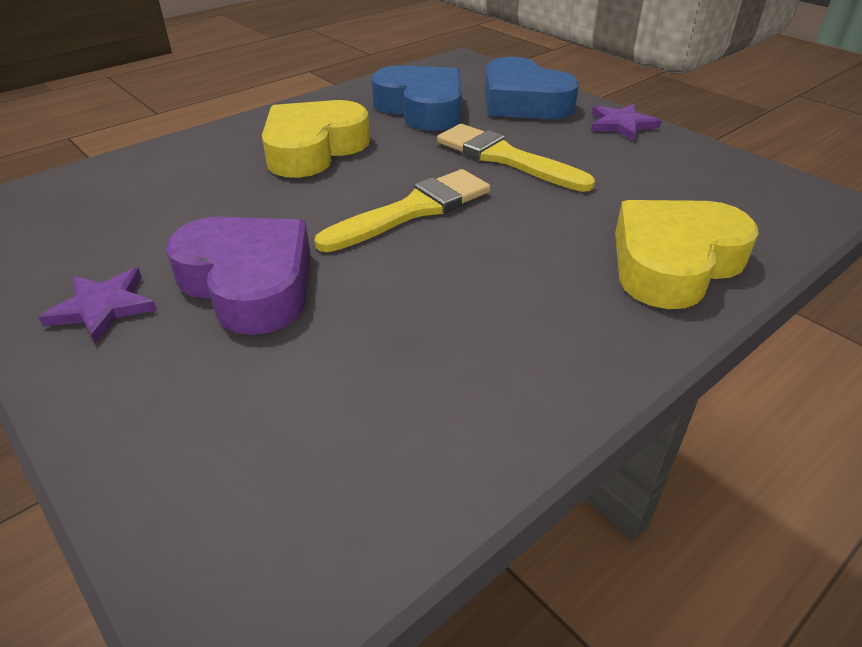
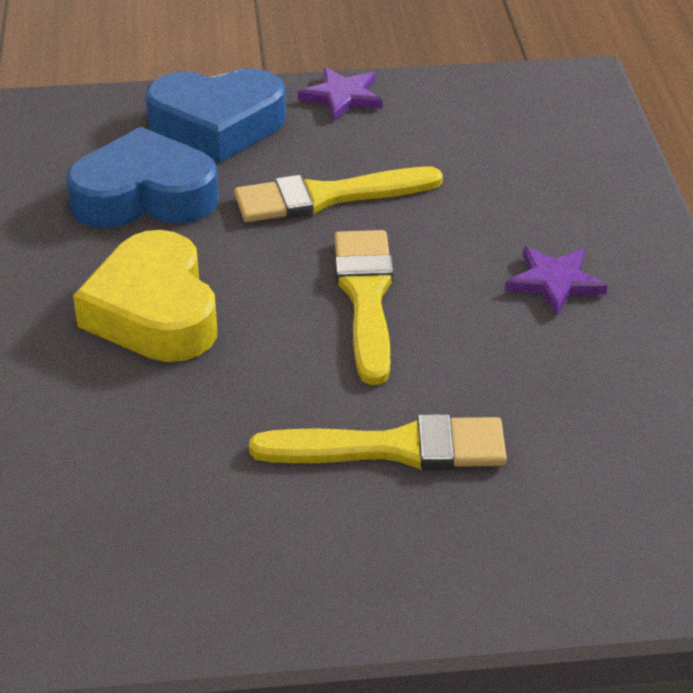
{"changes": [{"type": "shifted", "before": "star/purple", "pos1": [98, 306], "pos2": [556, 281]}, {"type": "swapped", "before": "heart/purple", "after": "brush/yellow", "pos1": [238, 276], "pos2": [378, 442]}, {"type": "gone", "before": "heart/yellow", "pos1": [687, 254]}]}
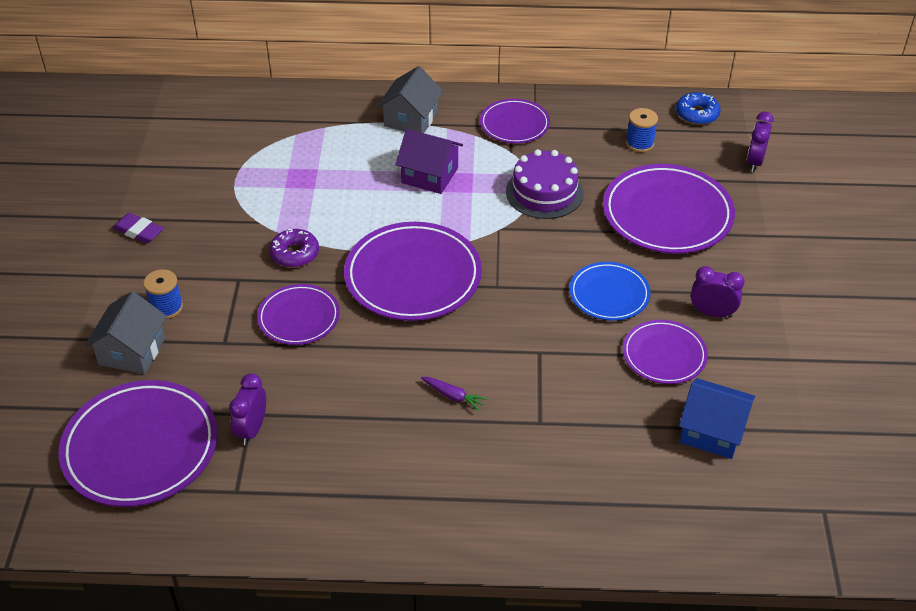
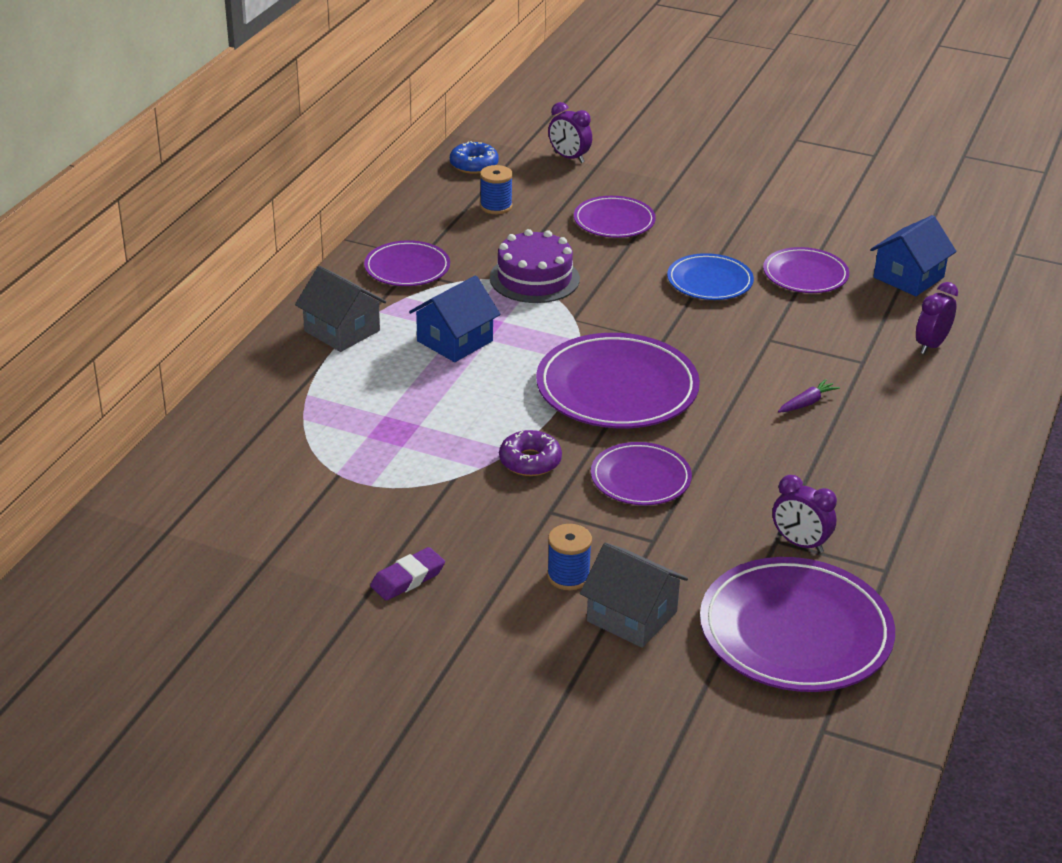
{"changes": [{"type": "repainted", "before": "house/purple", "after": "house/blue", "pos1": [429, 161], "pos2": [455, 319]}, {"type": "scaled", "before": "plate/purple", "pos1": [669, 209], "pos2": [615, 217], "scale": 0.58}, {"type": "shifted", "before": "clock/purple", "pos1": [717, 292], "pos2": [937, 318]}]}
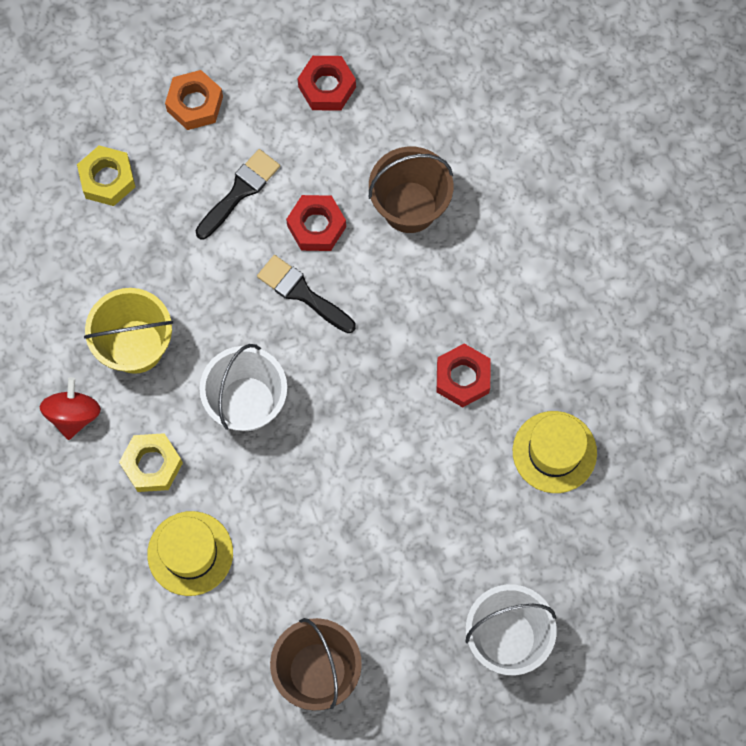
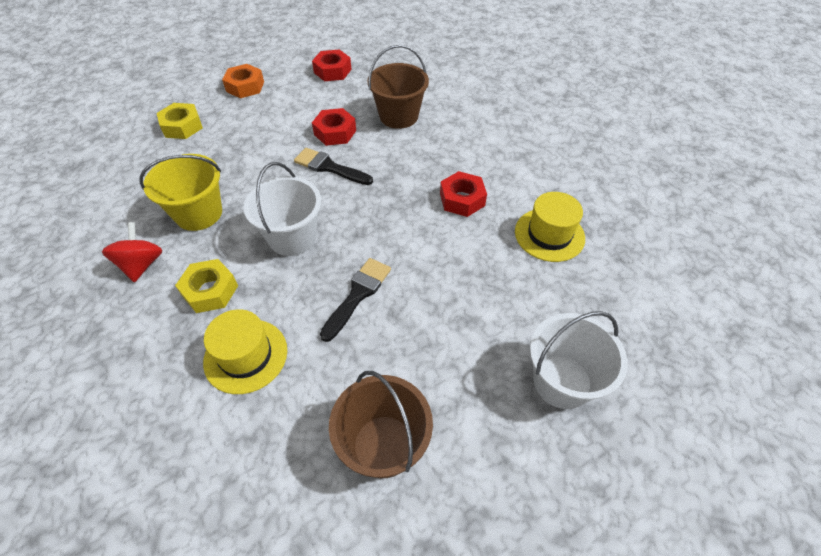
{"changes": [{"type": "shifted", "before": "brush/black", "pos1": [238, 194], "pos2": [355, 300]}]}
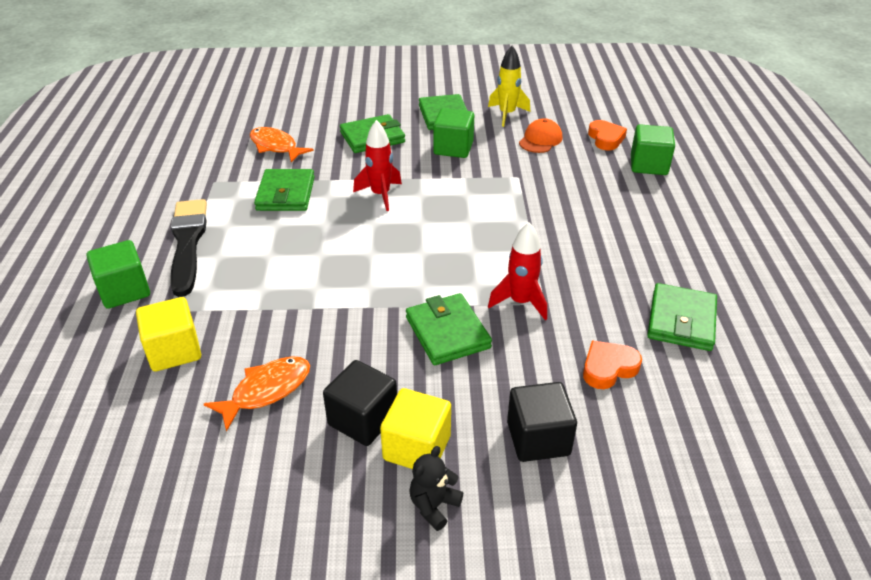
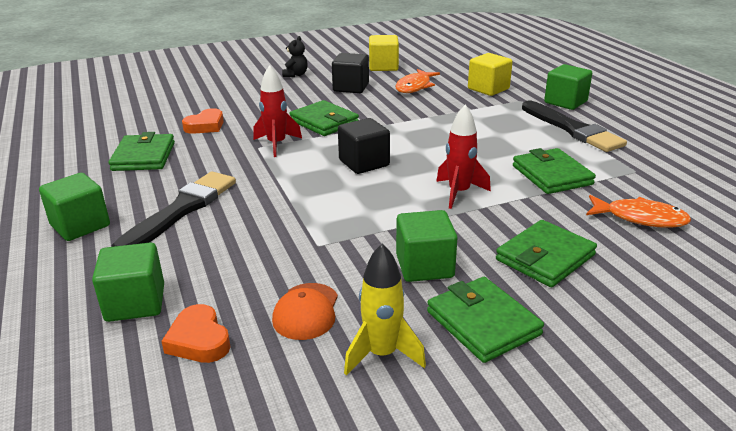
{"changes": [{"type": "shifted", "before": "cube/yellow", "pos1": [415, 428], "pos2": [384, 53]}, {"type": "shifted", "before": "cube/black", "pos1": [542, 422], "pos2": [364, 146]}, {"type": "new", "after": "cube/green", "pos2": [74, 207]}, {"type": "new", "after": "brush/black", "pos2": [173, 209]}]}
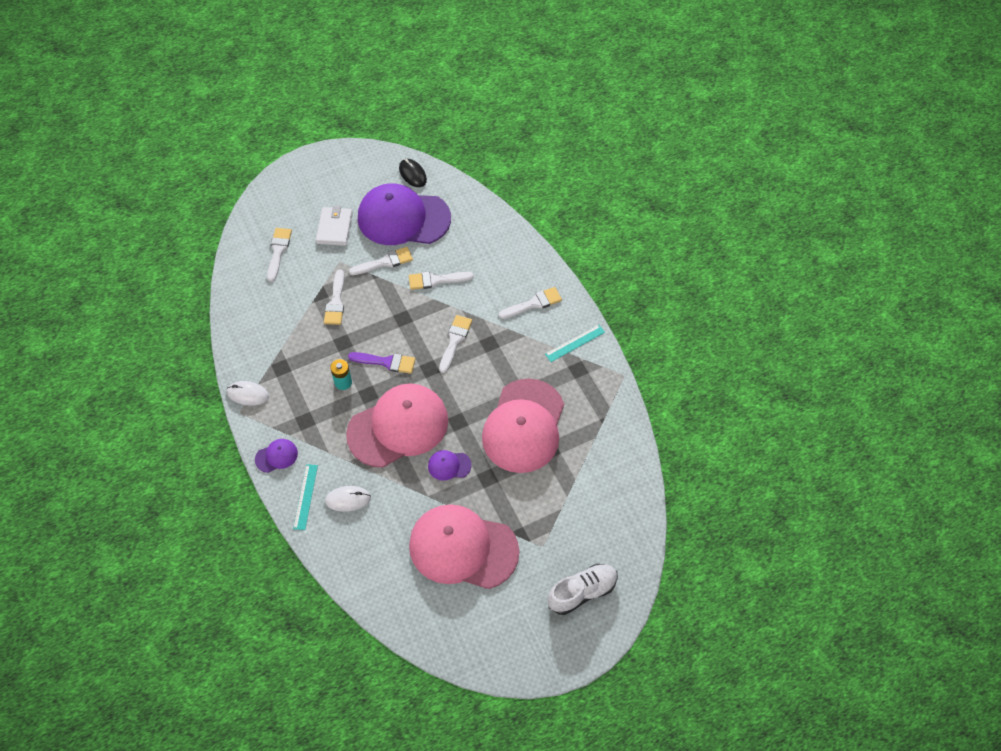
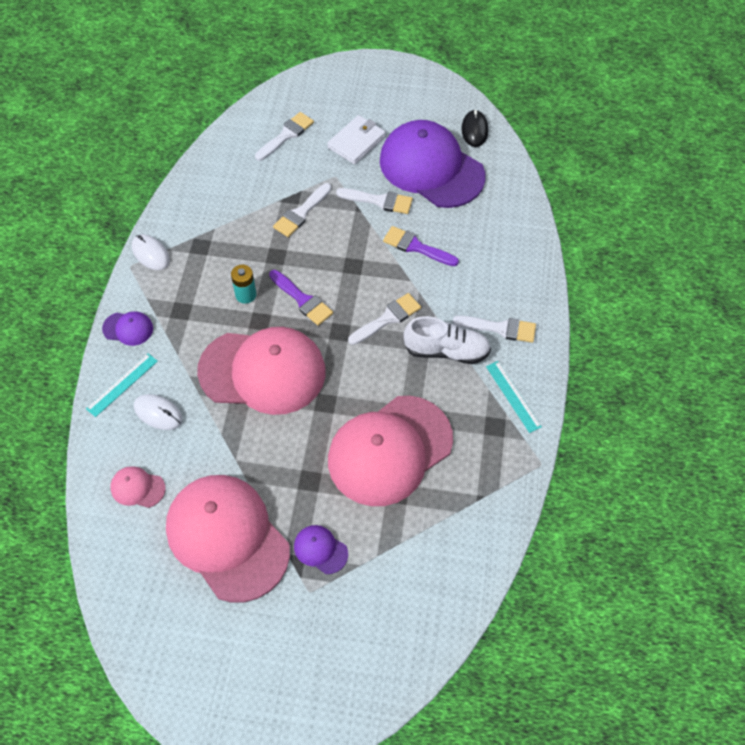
{"changes": [{"type": "repainted", "before": "brush/white", "after": "brush/purple", "pos1": [441, 281], "pos2": [421, 246]}, {"type": "shifted", "before": "cap/purple", "pos1": [450, 465], "pos2": [321, 549]}, {"type": "rotated", "before": "ruler/turquoise", "pos1": [575, 343], "pos2": [514, 397], "turn": 60}, {"type": "shifted", "before": "shoe/white", "pos1": [583, 589], "pos2": [447, 340]}, {"type": "new", "after": "cap/pink", "pos2": [138, 487]}]}
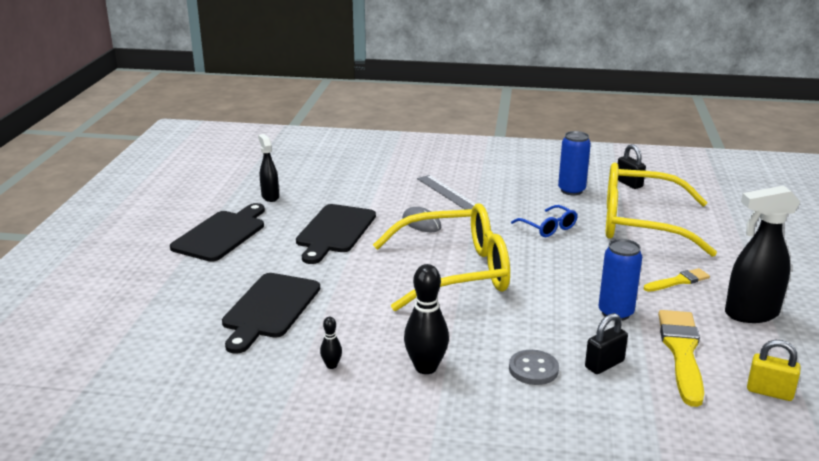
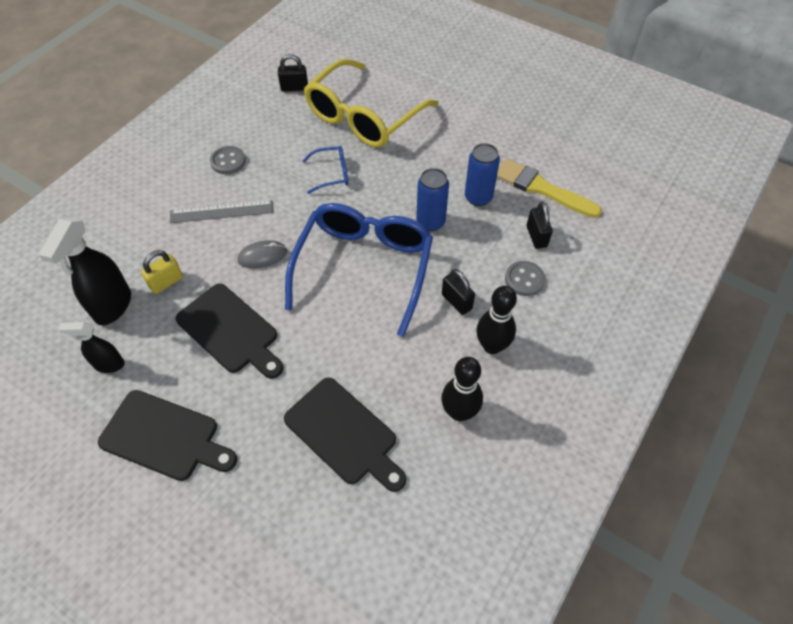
{"changes": [{"type": "rotated", "before": "cutting board/black", "pos1": [217, 232], "pos2": [167, 435], "turn": 150}, {"type": "scaled", "before": "bowling pin/black", "pos1": [331, 343], "pos2": [462, 389], "scale": 2.04}, {"type": "repainted", "before": "glasses/yellow", "after": "glasses/blue", "pos1": [441, 257], "pos2": [359, 270]}, {"type": "shifted", "before": "can/blue", "pos1": [574, 163], "pos2": [432, 199]}, {"type": "gone", "before": "brush/yellow", "pos1": [677, 280]}, {"type": "shifted", "before": "spray bottle/black", "pos1": [762, 254], "pos2": [85, 271]}, {"type": "shifted", "before": "padlock/yellow", "pos1": [774, 370], "pos2": [162, 272]}, {"type": "new", "after": "button/grey", "pos2": [228, 160]}, {"type": "new", "after": "padlock/black", "pos2": [458, 292]}]}
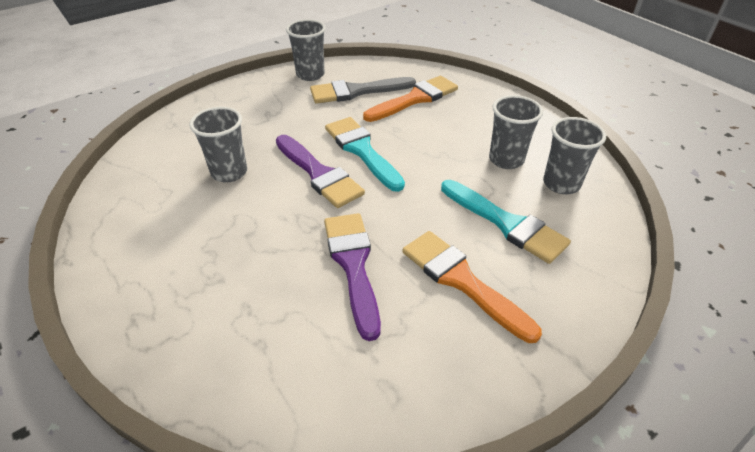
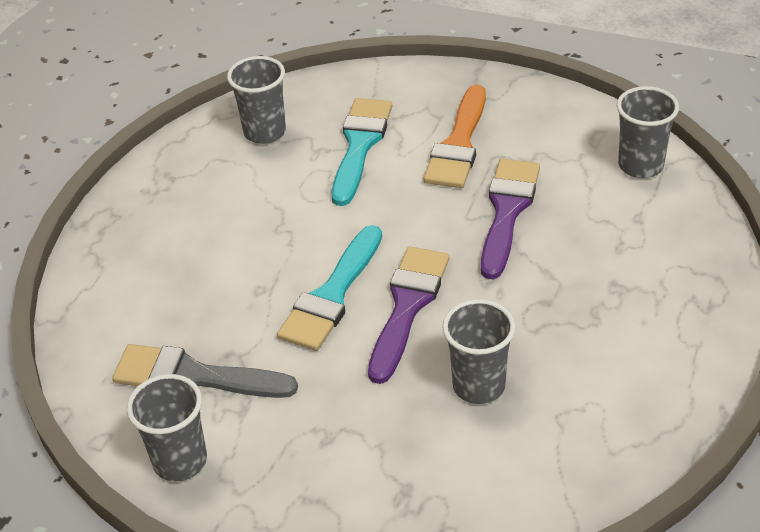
{"changes": [{"type": "rotated", "before": "brush/grey", "pos1": [363, 90], "pos2": [205, 371], "turn": 150}, {"type": "rotated", "before": "brush/purple", "pos1": [352, 277], "pos2": [510, 219], "turn": 150}, {"type": "gone", "before": "brush/orange", "pos1": [410, 99]}, {"type": "shifted", "before": "cup/grey", "pos1": [516, 132], "pos2": [648, 132]}]}
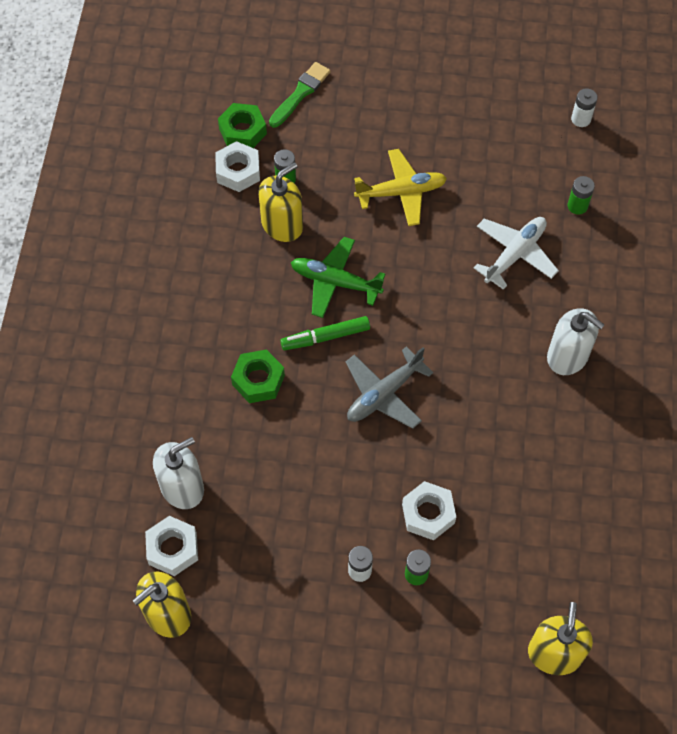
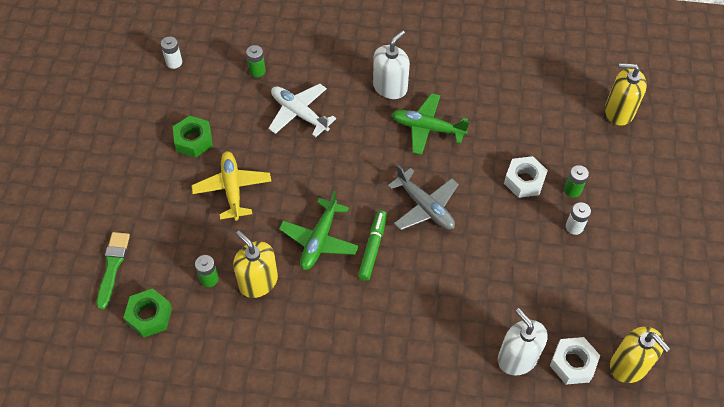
{"changes": [{"type": "gone", "before": "nut/white", "pos1": [237, 166]}, {"type": "shifted", "before": "nut/green", "pos1": [258, 376], "pos2": [193, 137]}, {"type": "rotated", "before": "brush/green", "pos1": [300, 95], "pos2": [113, 270], "turn": 60}, {"type": "rotated", "before": "marker/green", "pos1": [325, 333], "pos2": [372, 245], "turn": -150}, {"type": "new", "after": "plane/green", "pos2": [430, 124]}]}
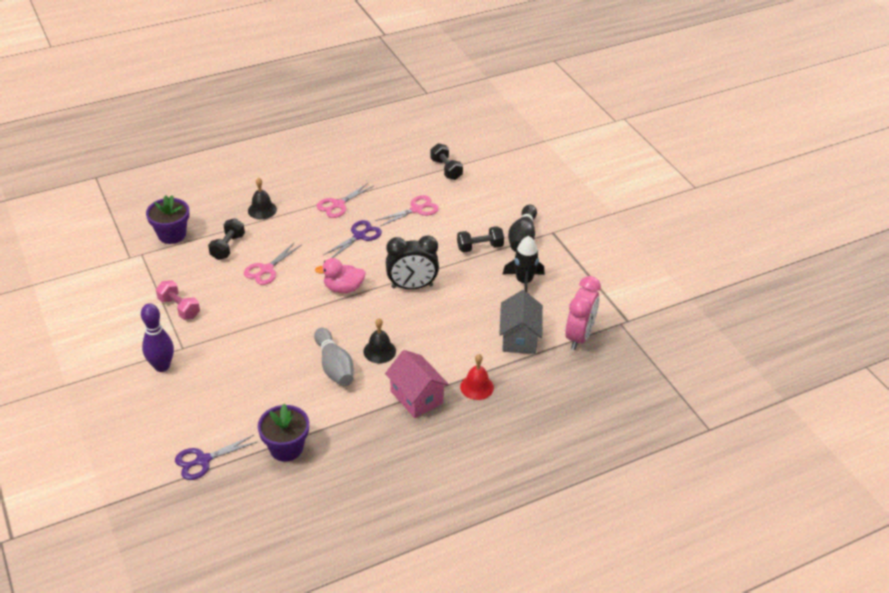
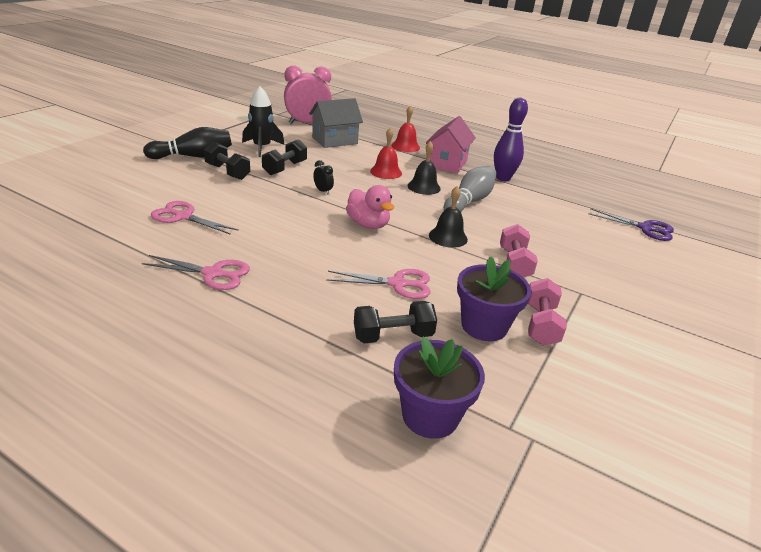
{"changes": [{"type": "shifted", "before": "bowling pin/purple", "pos1": [157, 337], "pos2": [511, 139]}, {"type": "shifted", "before": "bell/black", "pos1": [262, 198], "pos2": [448, 217]}, {"type": "shifted", "before": "flower pot/purple", "pos1": [283, 433], "pos2": [494, 298]}, {"type": "gone", "before": "scissors/purple", "pos1": [352, 239]}, {"type": "scaled", "before": "clock/black", "pos1": [412, 262], "pos2": [323, 177], "scale": 0.42}, {"type": "shifted", "before": "dumbbell/black", "pos1": [446, 161], "pos2": [284, 157]}, {"type": "new", "after": "bell/red", "pos2": [386, 153]}, {"type": "new", "after": "dumbbell/pink", "pos2": [519, 251]}]}
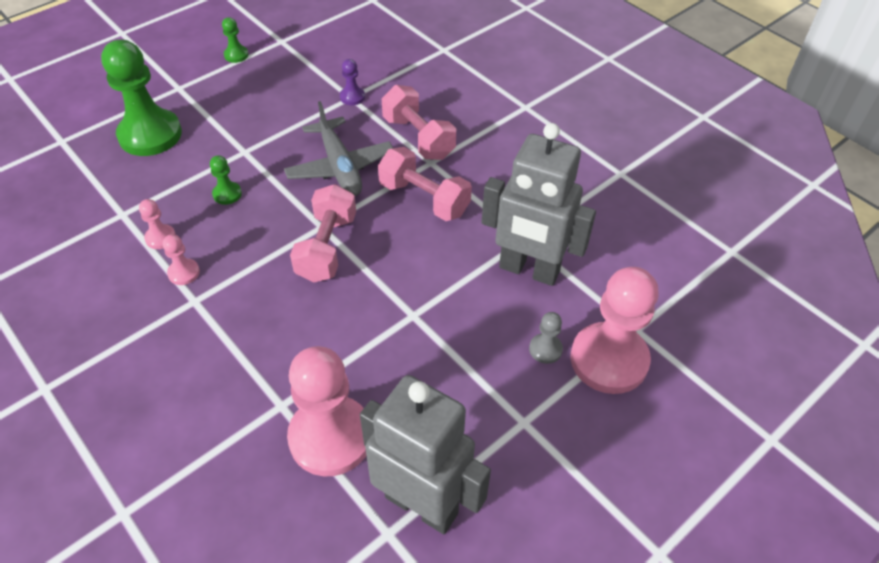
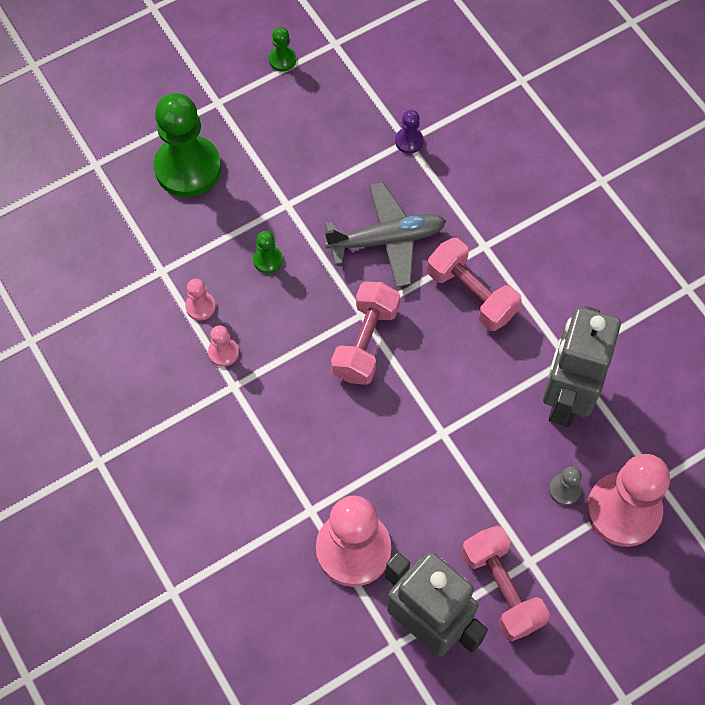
{"changes": [{"type": "rotated", "before": "plane/grey", "pos1": [338, 148], "pos2": [385, 234], "turn": -90}, {"type": "shifted", "before": "dumbbell/pink", "pos1": [419, 122], "pos2": [505, 583]}, {"type": "rotated", "before": "robot/grey", "pos1": [538, 204], "pos2": [582, 366], "turn": 75}]}
